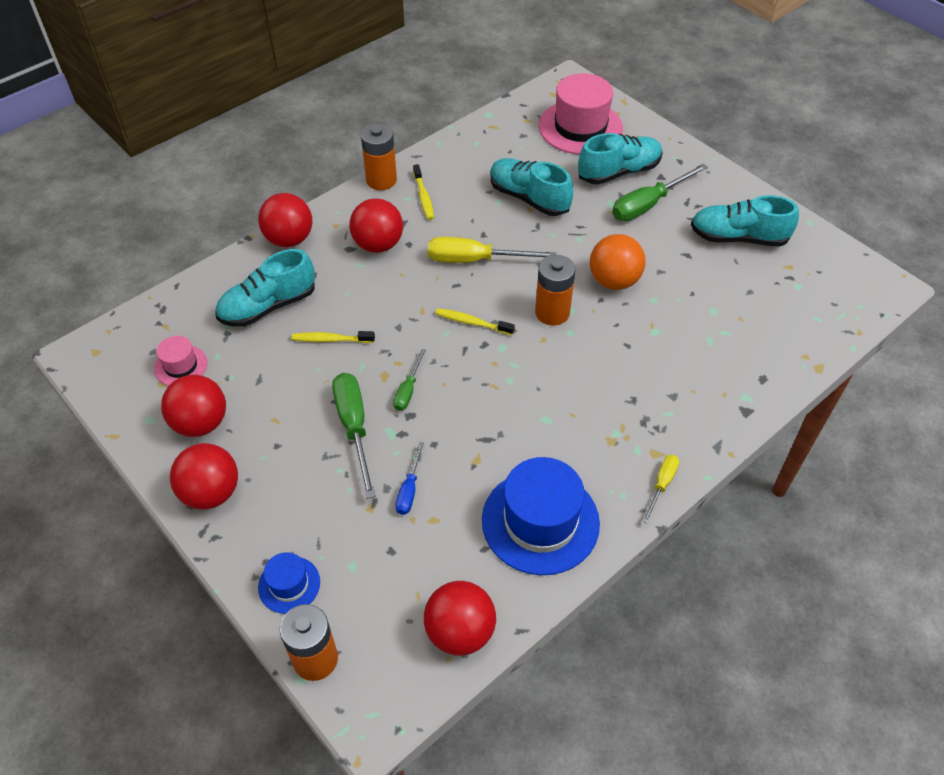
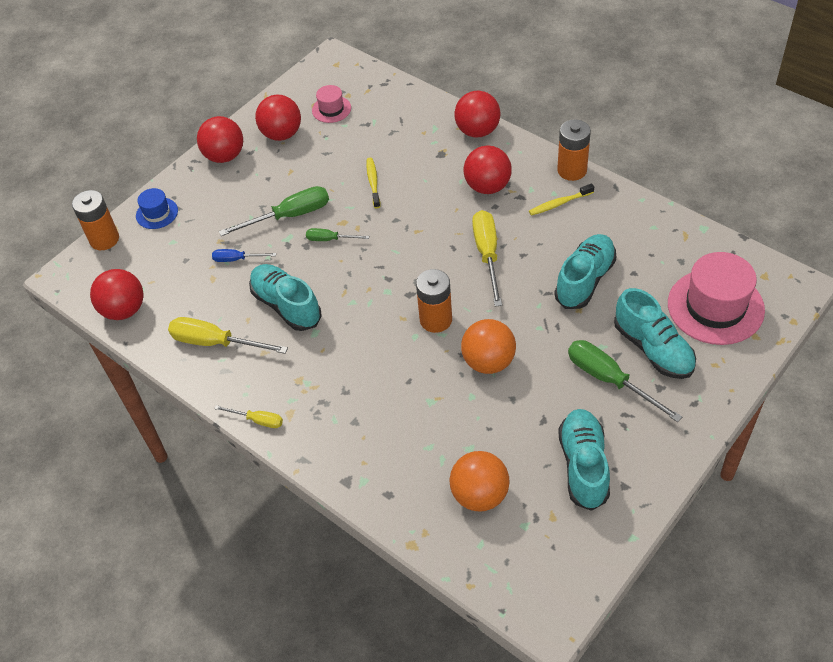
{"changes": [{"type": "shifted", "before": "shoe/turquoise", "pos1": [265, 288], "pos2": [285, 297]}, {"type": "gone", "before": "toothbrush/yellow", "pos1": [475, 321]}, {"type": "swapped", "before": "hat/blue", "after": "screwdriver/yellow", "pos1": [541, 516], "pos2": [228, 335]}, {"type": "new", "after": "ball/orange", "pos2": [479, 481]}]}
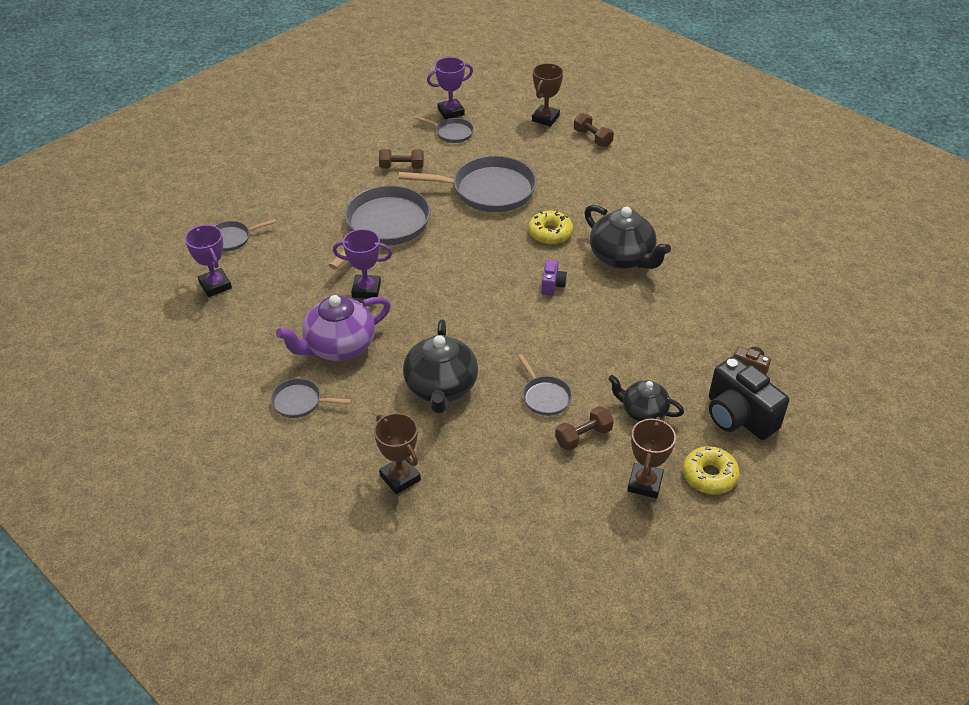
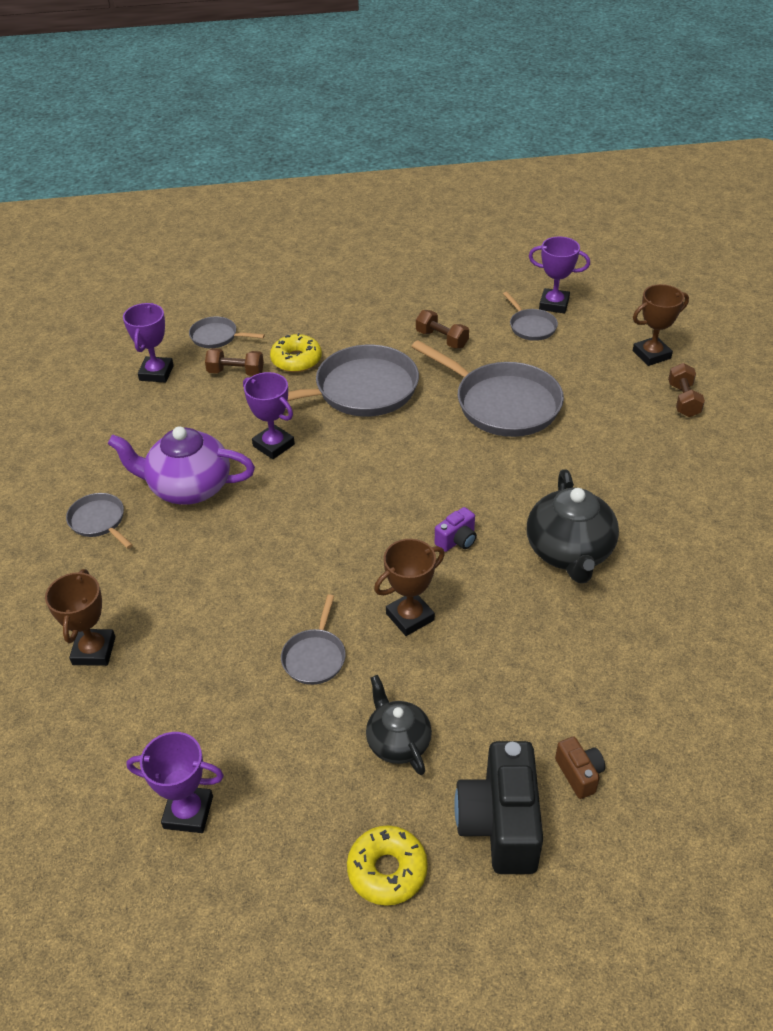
{"changes": [{"type": "gone", "before": "teapot/black", "pos1": [440, 366]}, {"type": "shifted", "before": "donut/yellow", "pos1": [550, 227], "pos2": [296, 352]}, {"type": "shifted", "before": "dumbbell/brown", "pos1": [584, 428], "pos2": [234, 362]}, {"type": "shifted", "before": "trophy/brown", "pos1": [651, 457], "pos2": [409, 587]}, {"type": "new", "after": "trophy/purple", "pos2": [175, 782]}]}
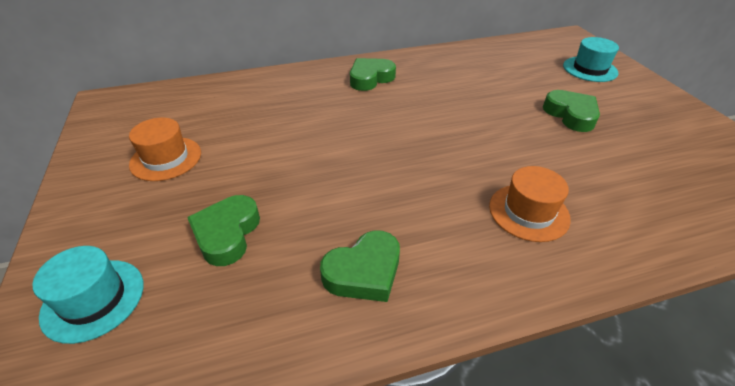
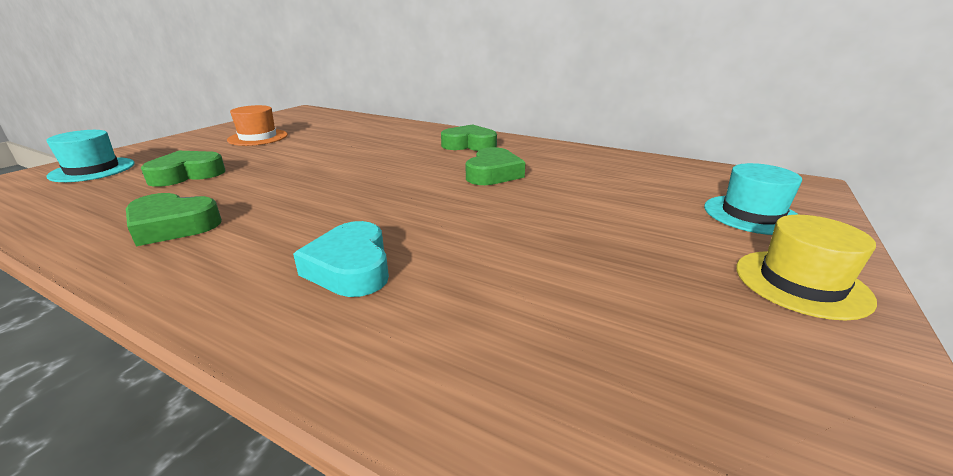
{"changes": [{"type": "swapped", "before": "hat/orange", "after": "heart/turquoise", "pos1": [530, 204], "pos2": [341, 259]}, {"type": "shifted", "before": "heart/green", "pos1": [571, 111], "pos2": [495, 166]}, {"type": "new", "after": "hat/yellow", "pos2": [806, 267]}]}
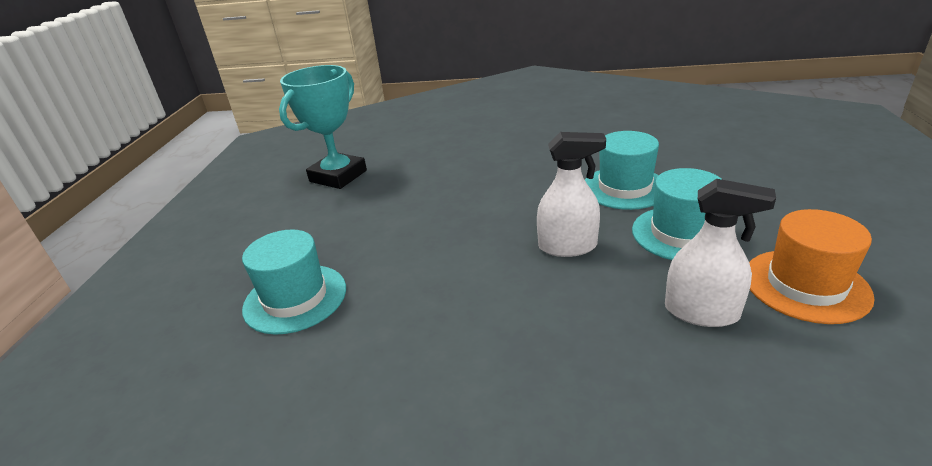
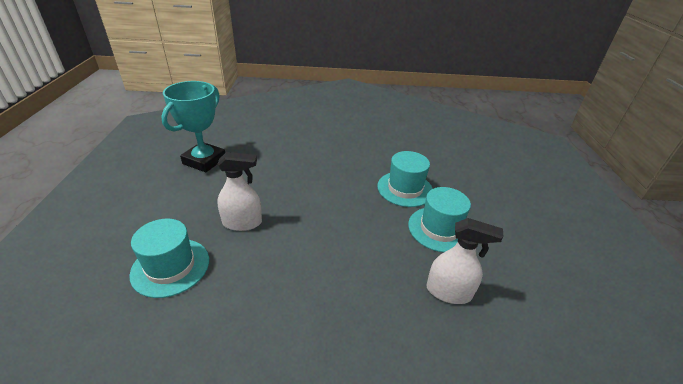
{"changes": [{"type": "shifted", "before": "spray bottle/white", "pos1": [571, 194], "pos2": [239, 191]}, {"type": "gone", "before": "hat/orange", "pos1": [812, 266]}]}
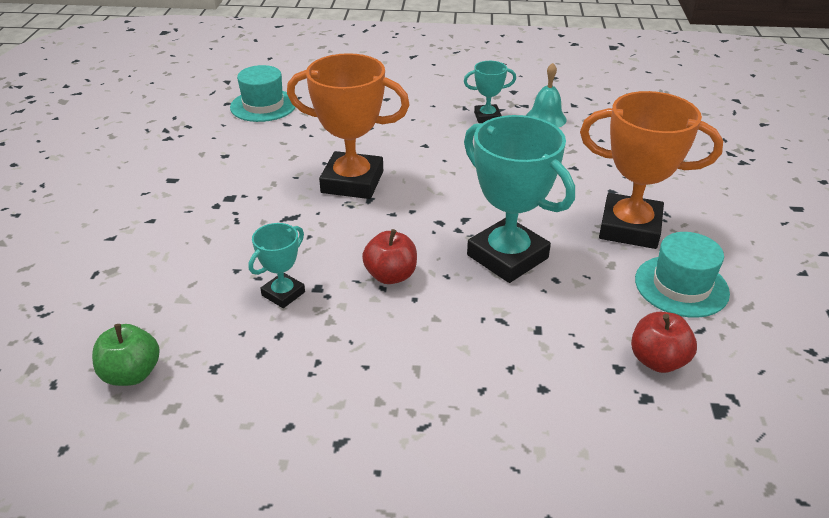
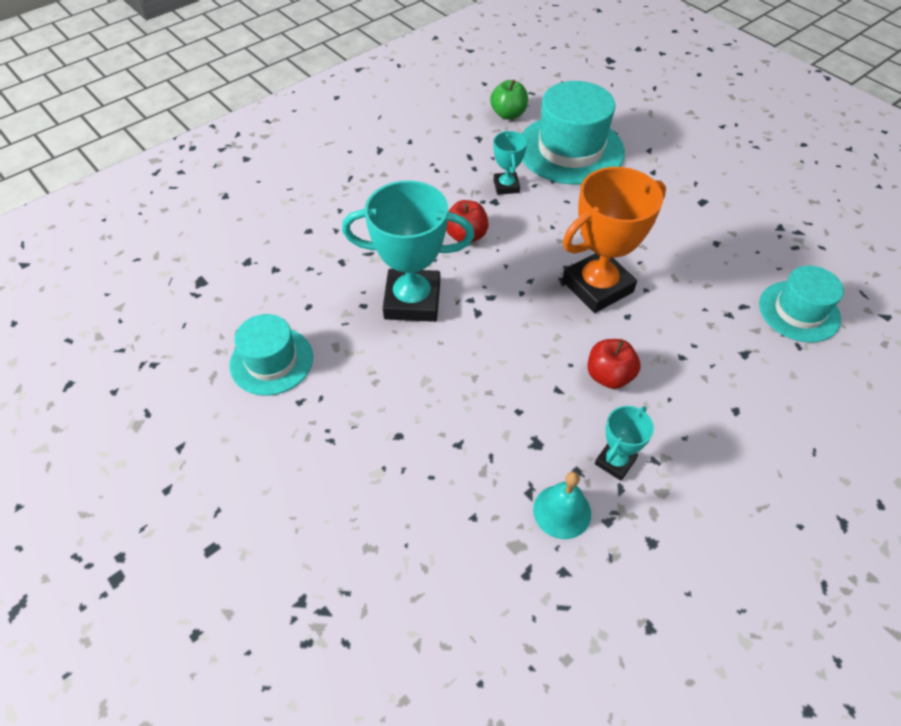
{"changes": [{"type": "gone", "before": "trophy/orange", "pos1": [651, 170]}, {"type": "shifted", "before": "apple/red", "pos1": [664, 342], "pos2": [613, 364]}, {"type": "new", "after": "hat/turquoise", "pos2": [573, 133]}]}
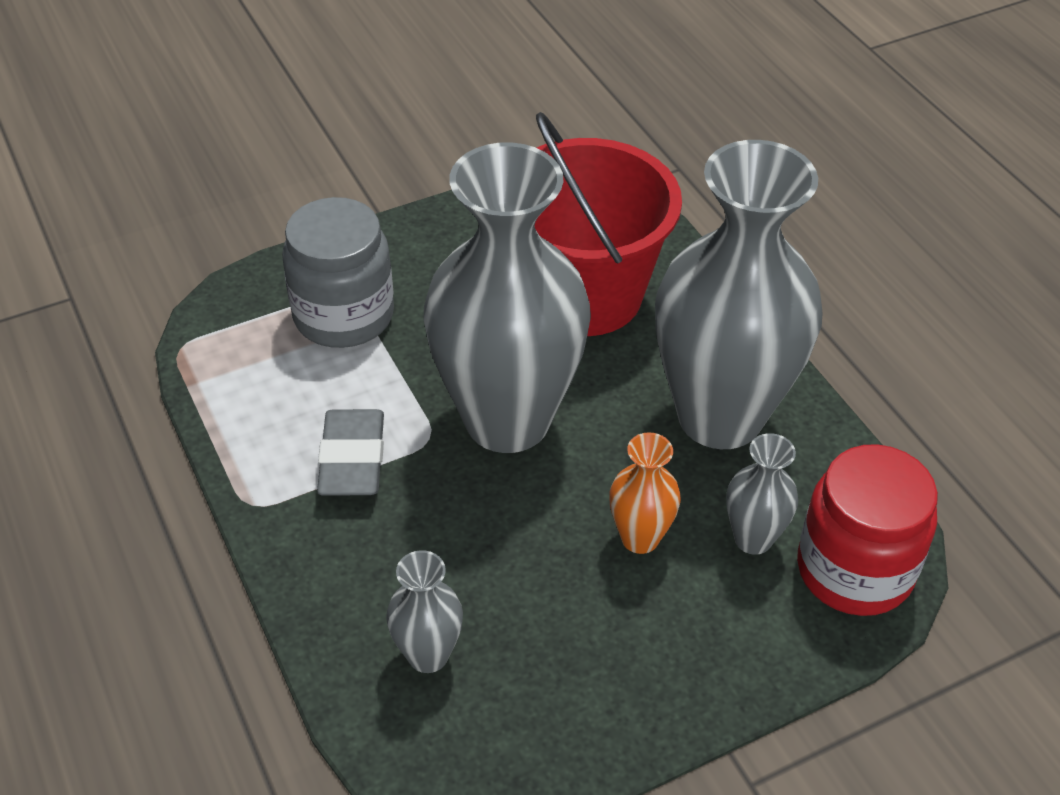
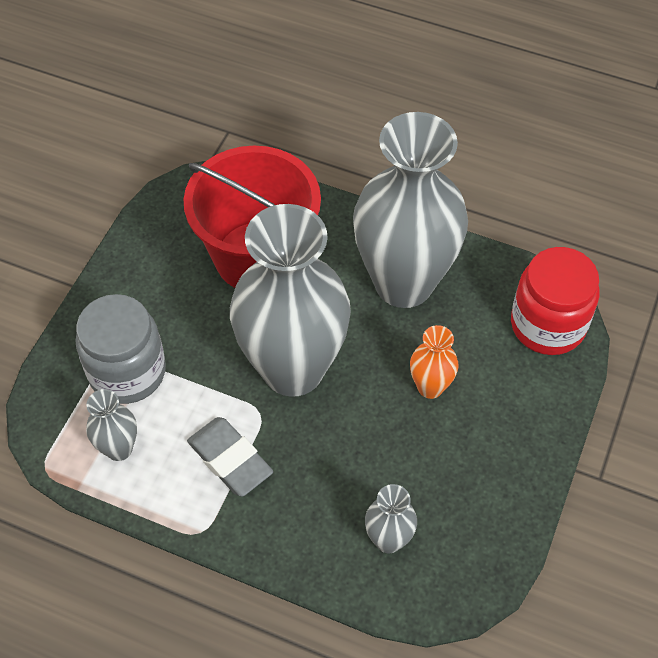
{"changes": [{"type": "shifted", "before": "vase/grey", "pos1": [762, 494], "pos2": [111, 425]}]}
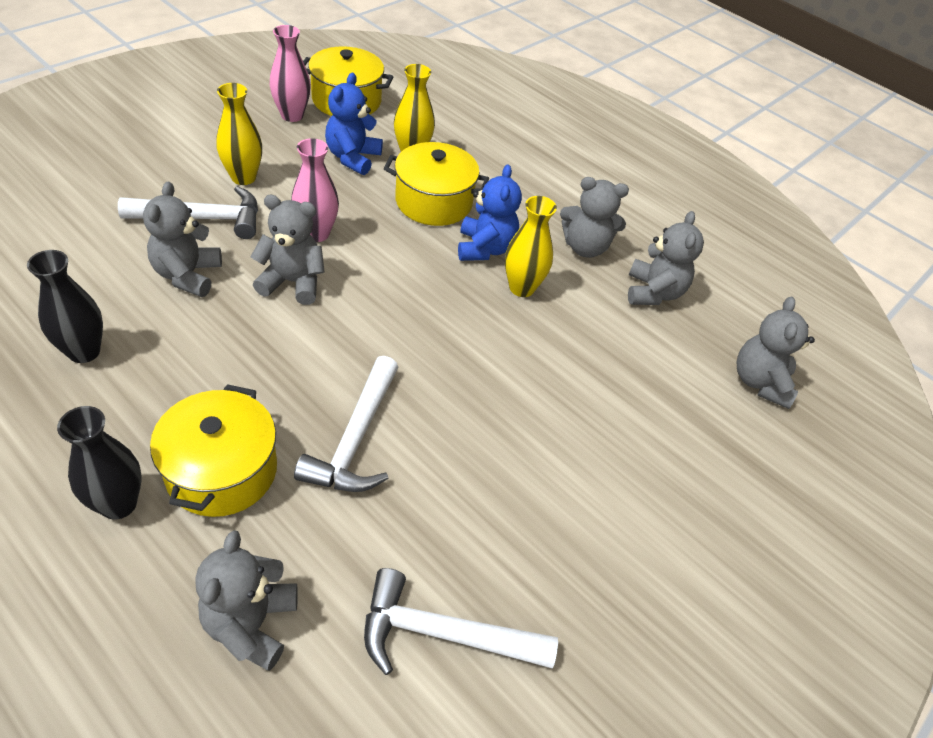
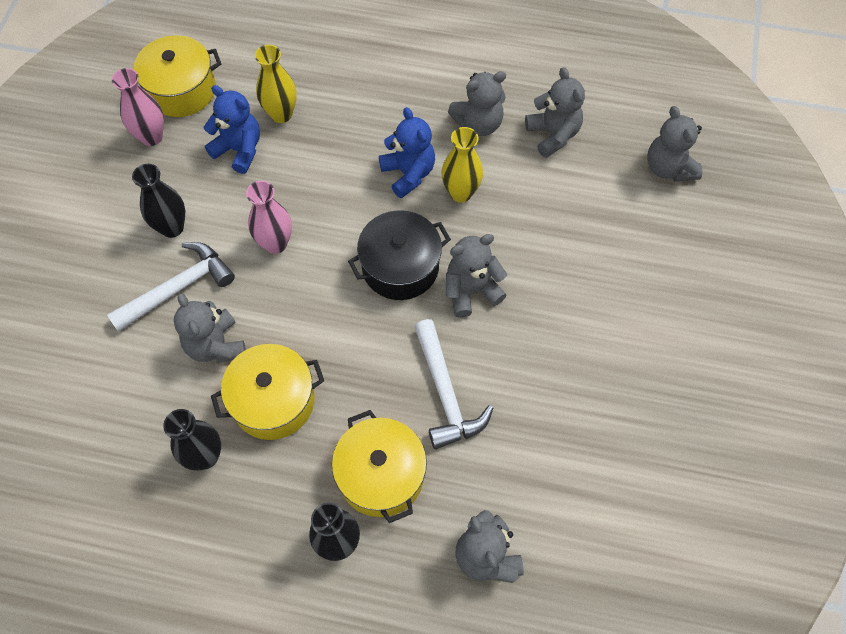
{"changes": [{"type": "repainted", "before": "vase/yellow", "after": "vase/black", "pos1": [239, 134], "pos2": [158, 201]}, {"type": "shifted", "before": "teddy bear/grey", "pos1": [287, 250], "pos2": [476, 276]}, {"type": "rotated", "before": "teddy bear/blue", "pos1": [354, 124], "pos2": [232, 129], "turn": 135}, {"type": "gone", "before": "hammer/white", "pos1": [461, 621]}, {"type": "shifted", "before": "pot/yellow", "pos1": [436, 184], "pos2": [267, 392]}, {"type": "new", "after": "pot/black", "pos2": [399, 255]}]}
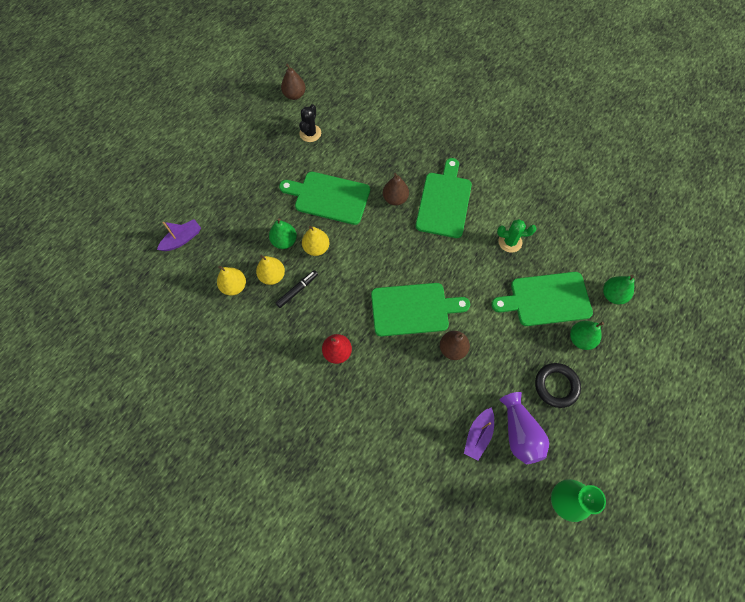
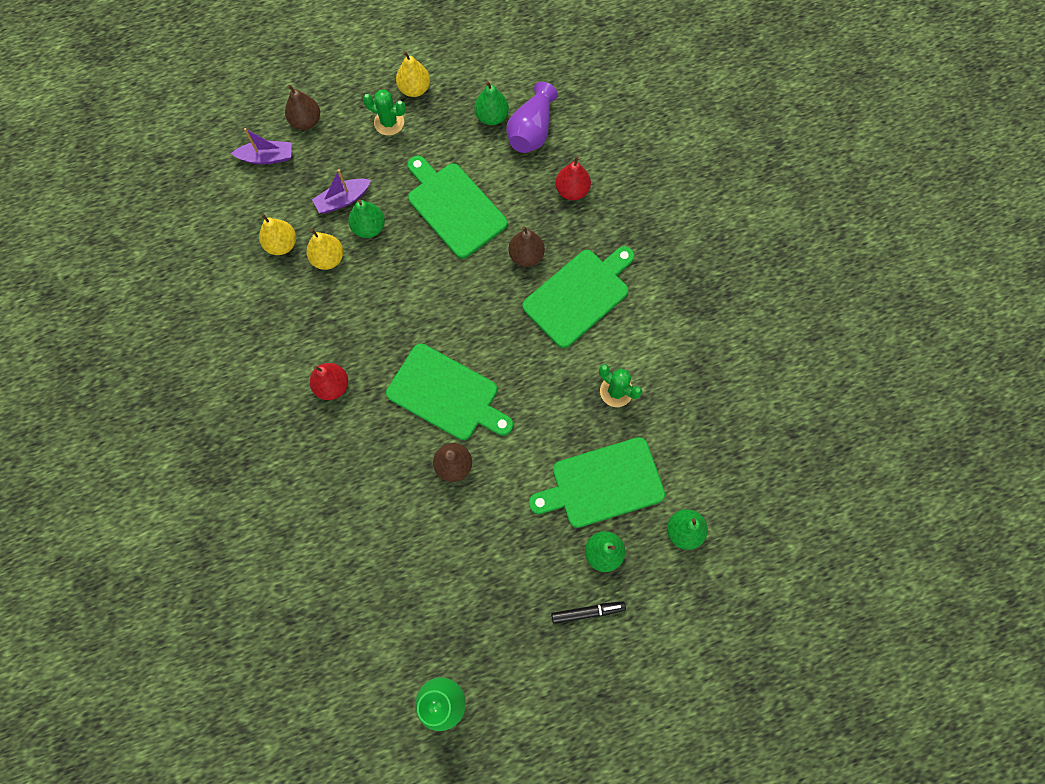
{"changes": [{"type": "shifted", "before": "marker/black", "pos1": [297, 289], "pos2": [588, 612]}, {"type": "shifted", "before": "pear/brown", "pos1": [293, 82], "pos2": [302, 107]}, {"type": "swapped", "before": "cactus/black", "after": "pear/green", "pos1": [310, 123], "pos2": [491, 103]}, {"type": "shifted", "before": "pear/yellow", "pos1": [315, 241], "pos2": [413, 74]}, {"type": "shifted", "before": "boat/purple", "pos1": [479, 434], "pos2": [341, 191]}, {"type": "rotated", "before": "cutting board/green", "pos1": [542, 299], "pos2": [597, 482], "turn": -45}, {"type": "shifted", "before": "vase/purple", "pos1": [524, 428], "pos2": [532, 117]}, {"type": "gone", "before": "ring/black", "pos1": [558, 385]}, {"type": "new", "after": "cactus/green", "pos2": [384, 113]}, {"type": "new", "after": "pear/red", "pos2": [573, 178]}]}
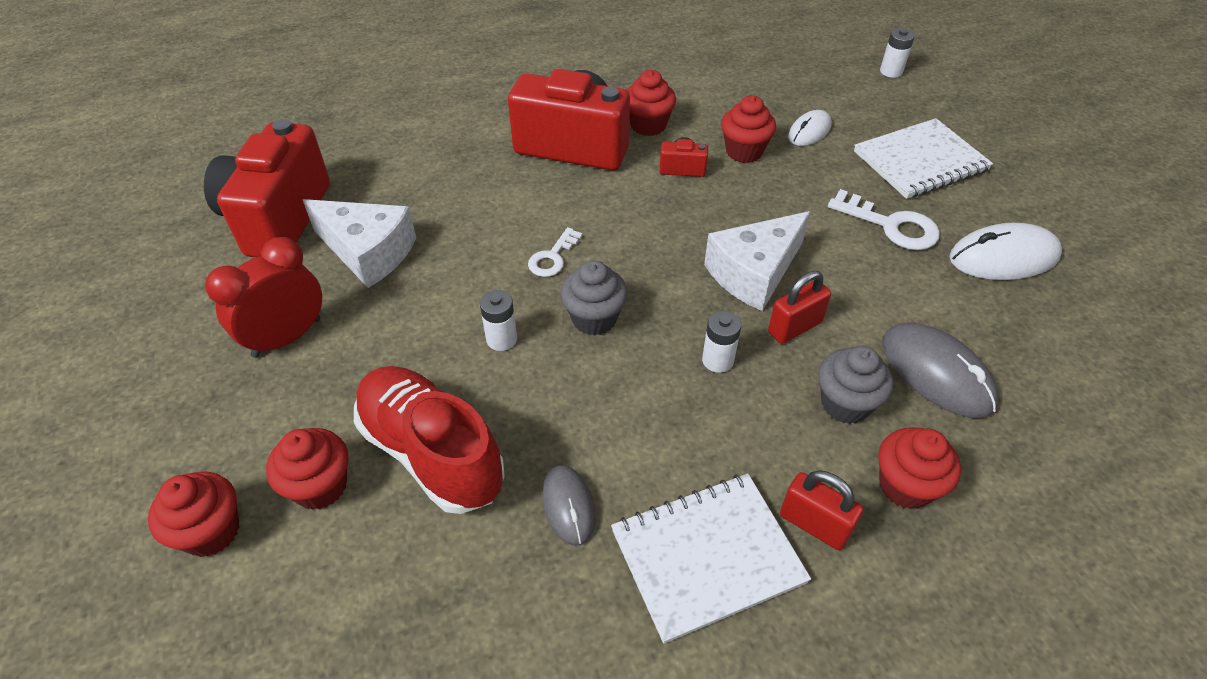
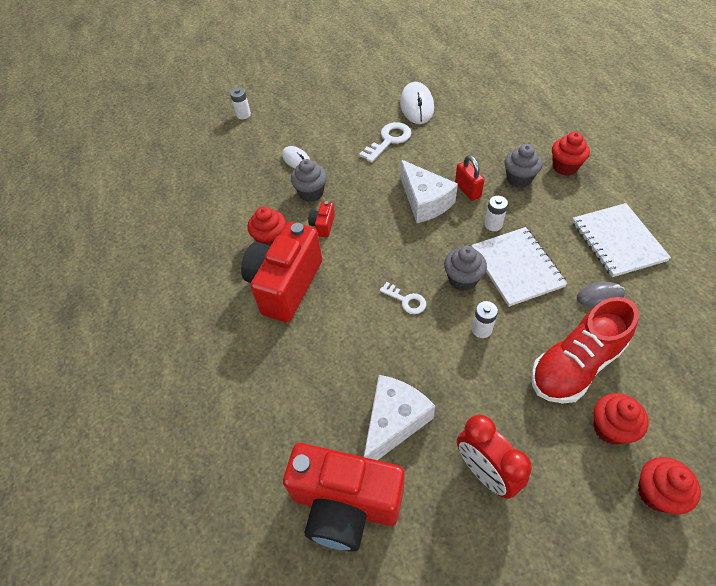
{"changes": [{"type": "repainted", "before": "cupcake/red", "after": "cupcake/grey", "pos1": [748, 129], "pos2": [309, 180]}, {"type": "gone", "before": "padlock/red", "pos1": [821, 510]}, {"type": "shifted", "before": "notebook/white", "pos1": [923, 158], "pos2": [519, 267]}, {"type": "gone", "before": "mouse/grey", "pos1": [940, 370]}]}
